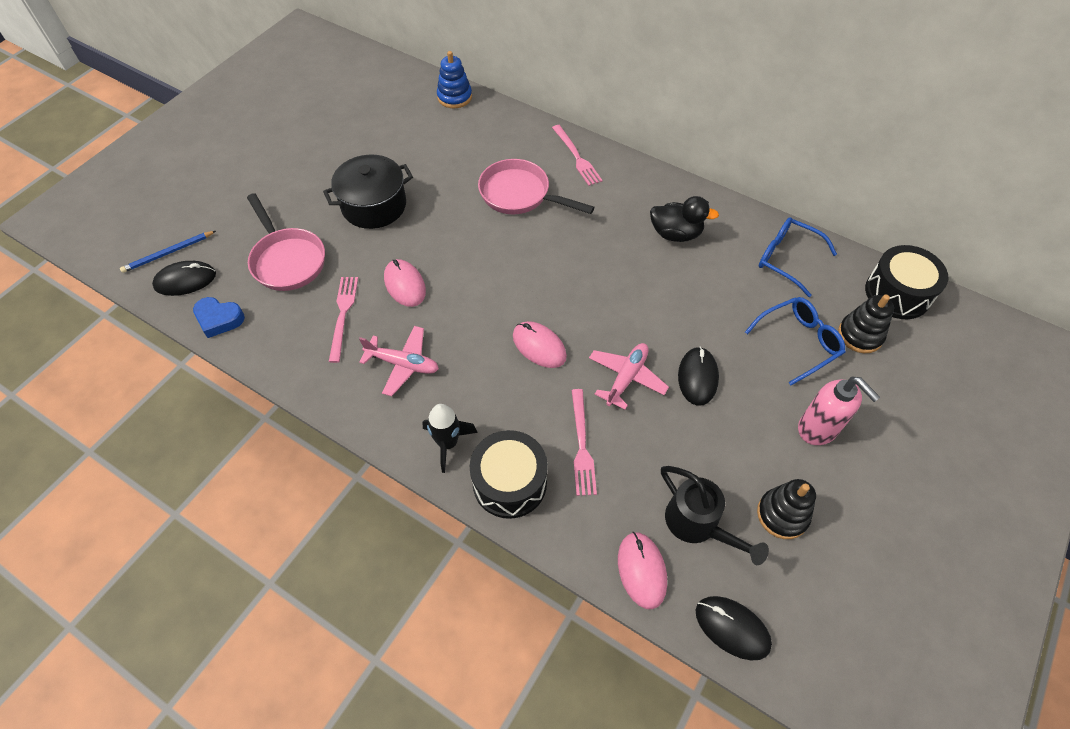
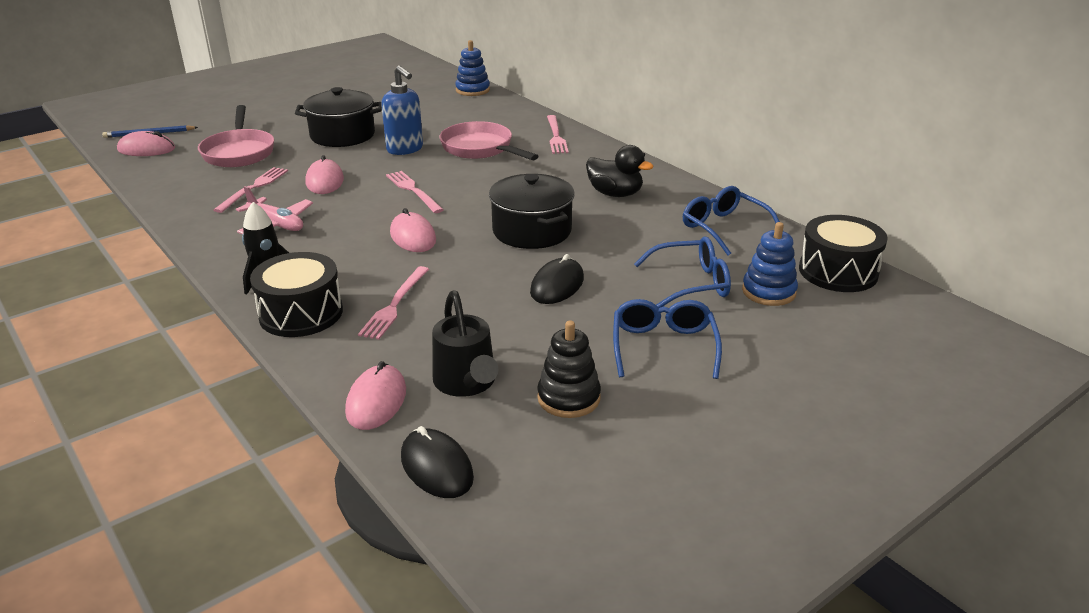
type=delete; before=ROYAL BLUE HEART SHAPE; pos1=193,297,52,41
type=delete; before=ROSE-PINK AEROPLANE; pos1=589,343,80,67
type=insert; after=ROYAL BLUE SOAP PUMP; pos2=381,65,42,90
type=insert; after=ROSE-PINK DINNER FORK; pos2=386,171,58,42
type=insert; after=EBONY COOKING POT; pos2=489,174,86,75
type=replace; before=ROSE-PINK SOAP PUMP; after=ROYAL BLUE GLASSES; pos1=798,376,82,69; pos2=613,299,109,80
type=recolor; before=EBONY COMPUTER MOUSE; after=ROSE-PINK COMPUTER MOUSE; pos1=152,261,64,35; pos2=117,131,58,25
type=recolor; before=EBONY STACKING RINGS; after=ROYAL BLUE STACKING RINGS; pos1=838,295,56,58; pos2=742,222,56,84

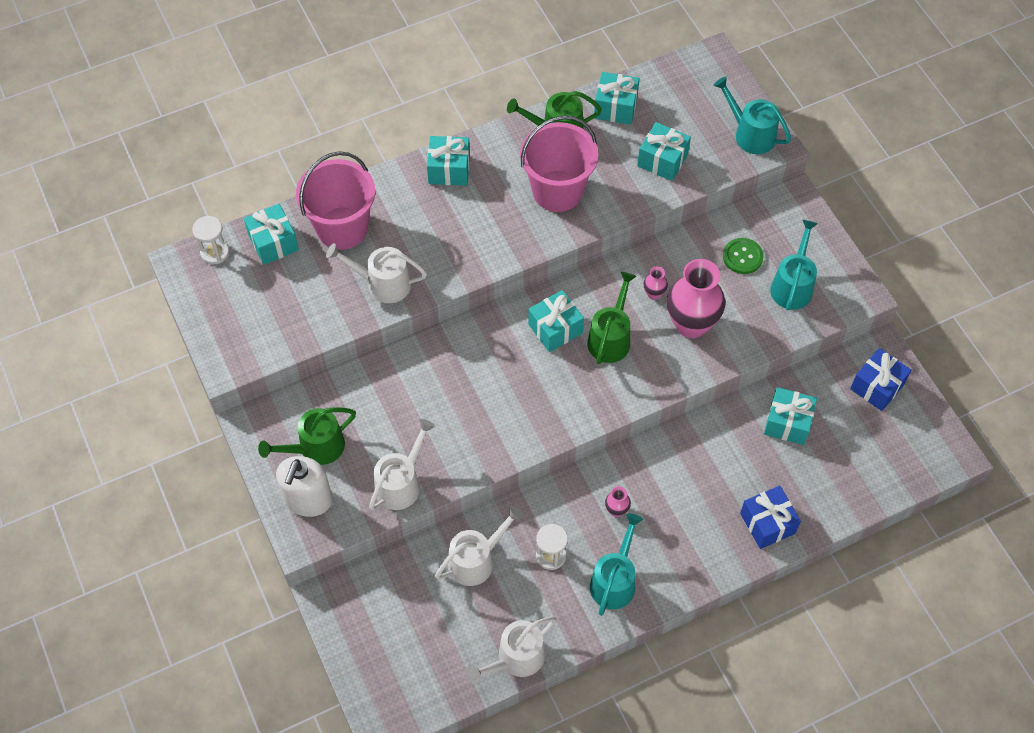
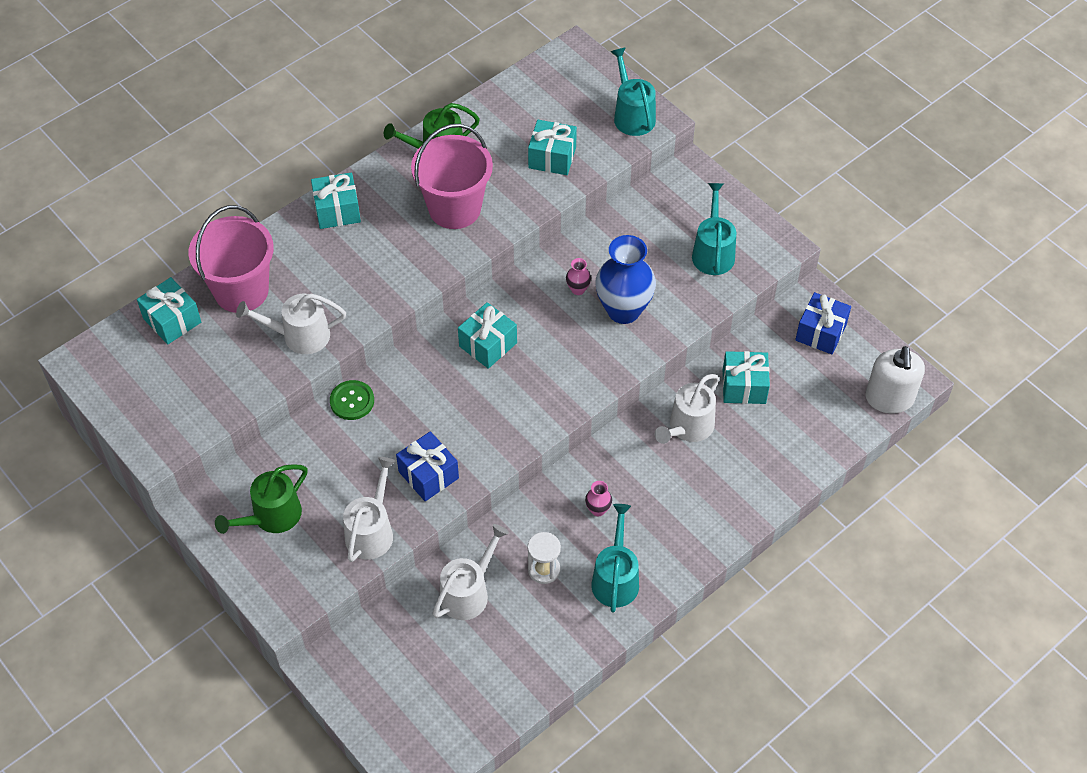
type=delete; before=PURE WHITE SAND TIMER; pos1=192,216,37,48
type=delete; before=EMERALD SPRINKLING CAN; pos1=587,272,49,92
type=delete; before=TURQUOISE PRESENT; pos1=594,72,45,53
type=move; before=PURE WHITE SOAP PUMP; pos1=276,456,56,61; pos2=865,346,60,68
type=move; before=PURE WHITE SPRINKLING CAN; pos1=466,617,90,67; pos2=655,374,64,70
type=move; before=EMERALD SEWING BUTTON; pos1=723,238,41,36; pos2=330,380,44,40
type=move; before=ROYAL BLUE PRESENT; pos1=740,486,61,63; pos2=396,431,63,70
type=recolor; before=ROSE-PINK FLOWER VASE; after=ROYAL BLUE FLOWER VASE; pos1=667,259,58,79; pos2=595,235,61,89
type=rotate; before=TURQUOISE SPRINKLING CAN; pos1=713,76,78,78; pos2=610,47,46,89; turn=45

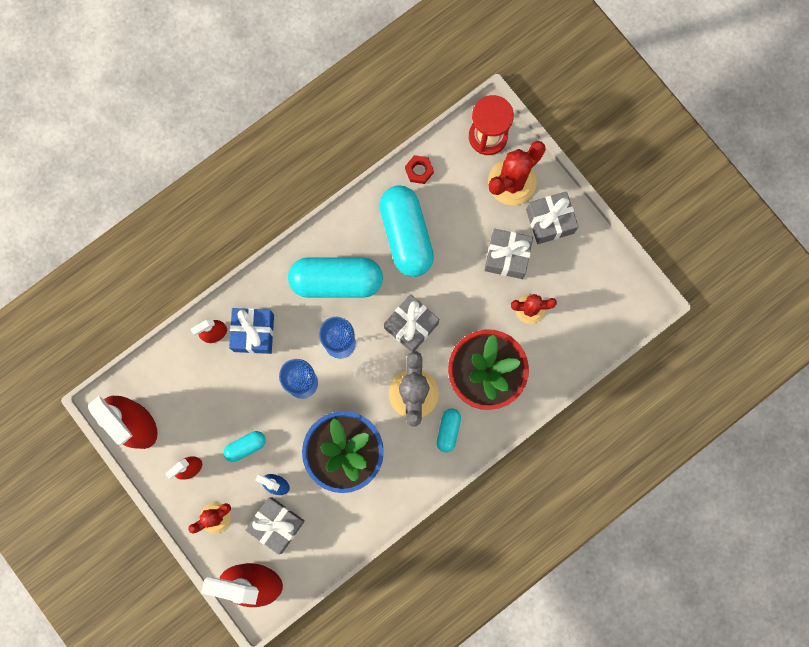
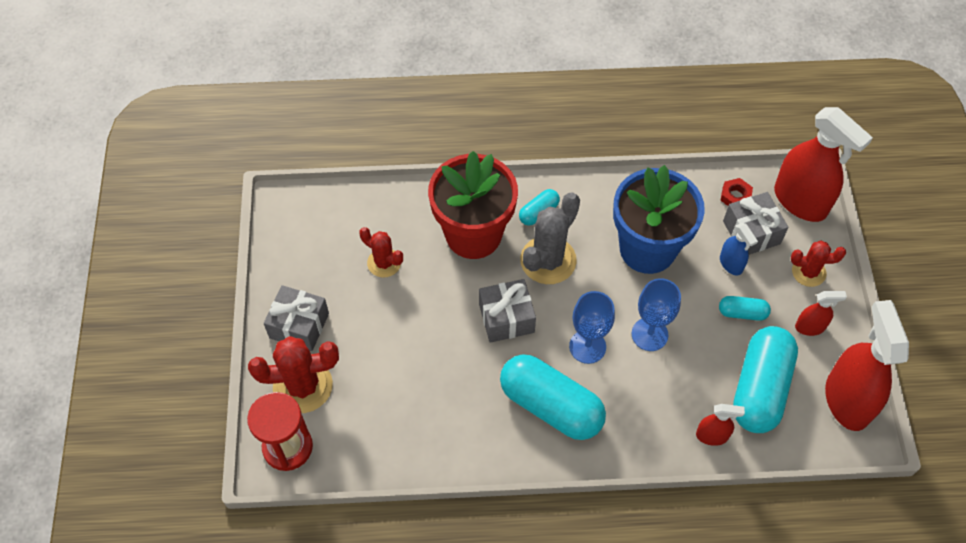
type=delete; before=ROYAL BLUE PRESENT; pos1=229,308,45,46
type=delete; before=ASH-GREY PRESENT; pos1=484,229,49,50
type=move; before=TURQUOISE CAPSULE; pos1=379,185,55,92; pos2=733,326,65,107
type=move; before=SCARLET HEXAGON NUT; pos1=405,155,29,29; pos2=720,178,33,28

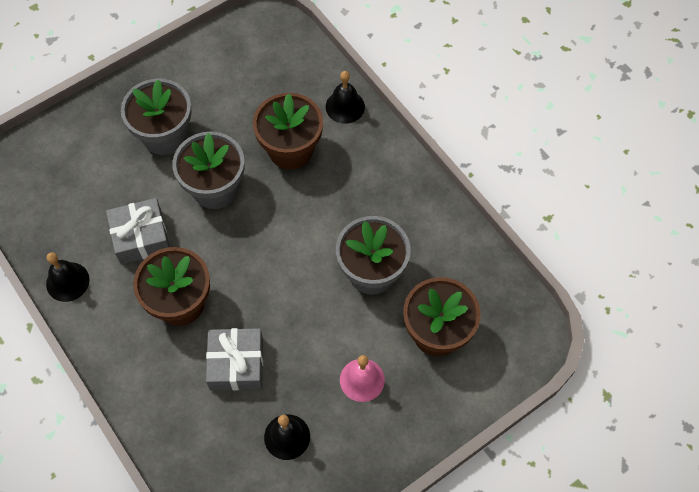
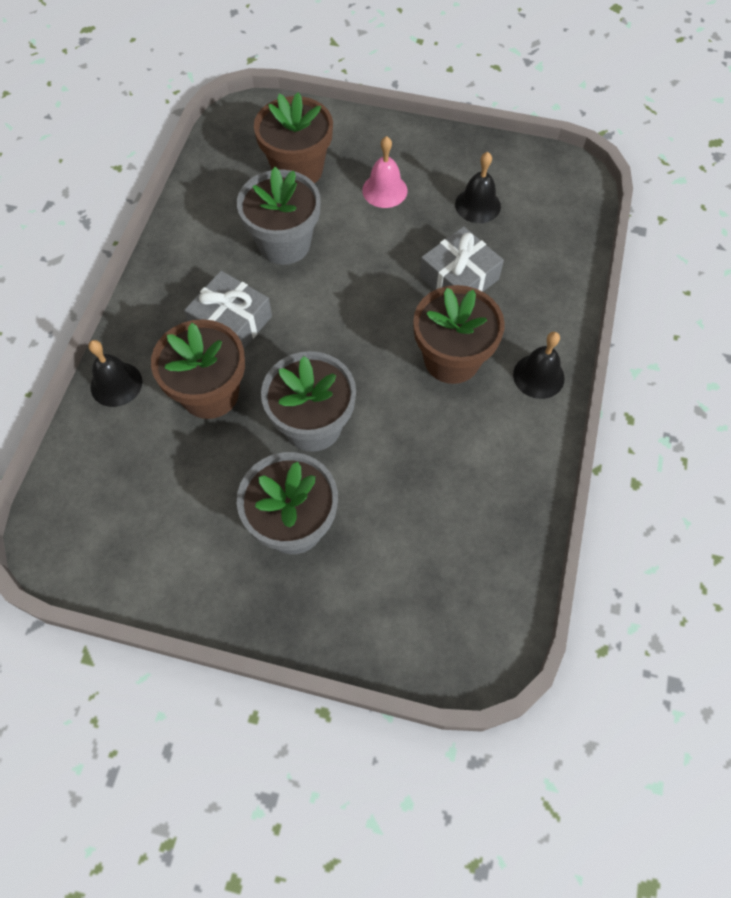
type=move; before=EBONY BELL; pos1=46,252,43,50; pos2=513,332,52,67
type=move; before=ASH-GREY PRESENT; pos1=106,198,64,67; pos2=184,271,88,77

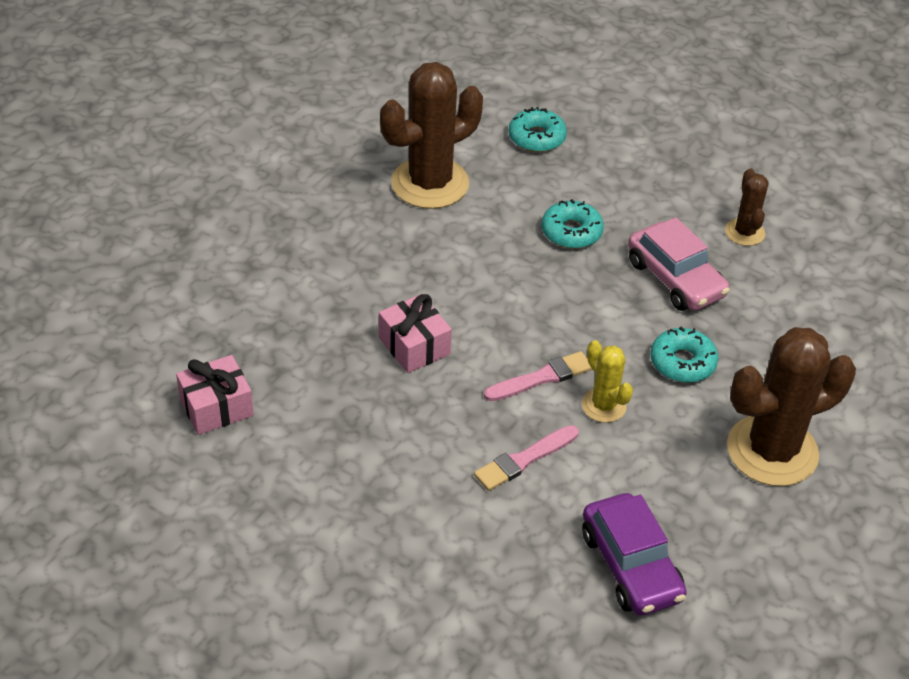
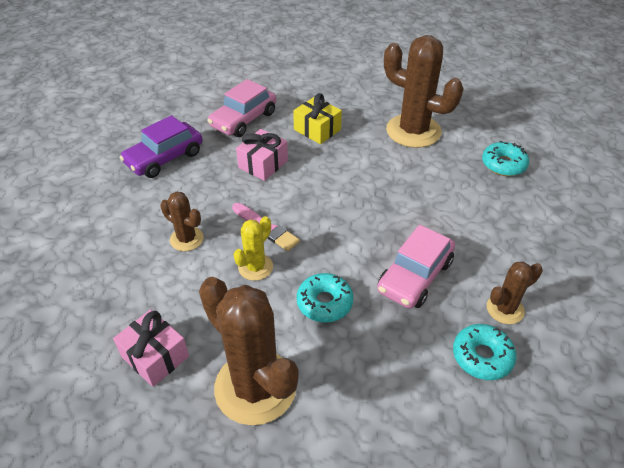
type=insert; after=ROSE-PINK TOY CAR; pos2=207,79,69,58
type=insert; after=GOLDEN PRESENT; pos2=293,93,49,51
type=move; before=ROSE-PINK PRESENT; pos1=176,355,78,80; pos2=113,309,76,78
type=move; before=TURQUOISE DONUT; pos1=541,199,63,50; pos2=453,324,63,56
type=move; before=PURPLE TOY CAR; pos1=582,493,105,123; pos2=119,115,84,63
type=replace; before=ROSE-PINK PAINTBRUSH; after=BROWN SAGUARO CACTUS; pos1=474,425,105,66; pos2=160,191,44,60

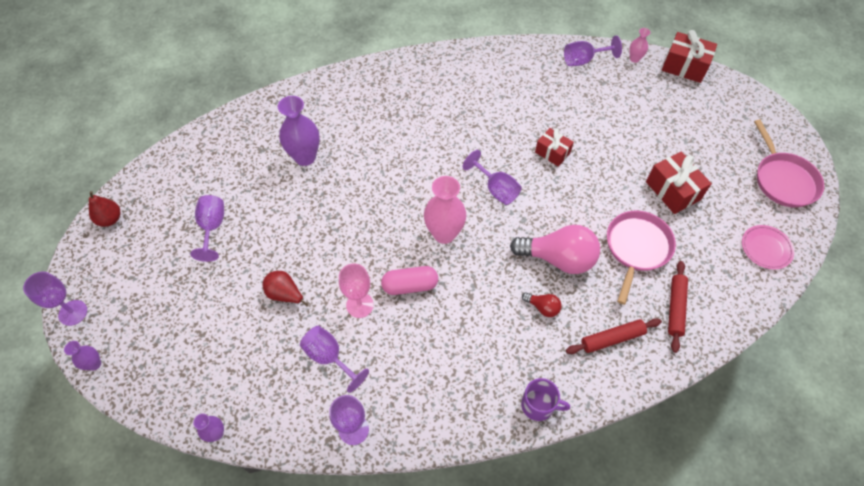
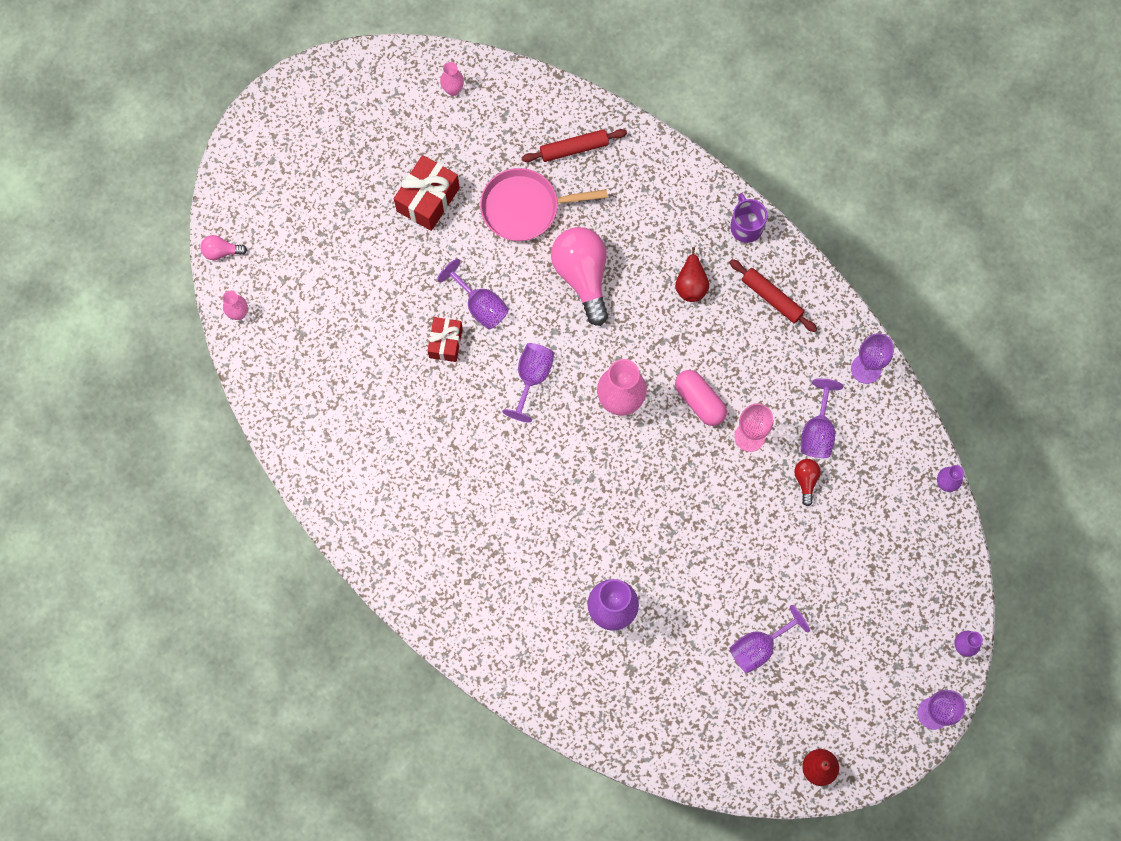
type=delete; before=ROSE-PINK SKILLET; pos1=754,119,70,88
type=move; before=SCARLET PEAR FRUIT; pos1=263,271,46,36; pos2=675,247,34,55
type=move; before=SCARLET LIGHT BULB; pos1=522,293,40,24; pos2=794,459,27,47
type=move; before=PURPLE CHALICE; pos1=564,36,58,30; pos2=437,259,72,71
type=move; before=SCARLET ROLLING PIN; pos1=566,318,96,36; pos2=729,259,88,73
type=replace; before=SCARLET PRESENT; after=ROSE-PINK LIGHT BULB; pos1=662,30,55,53; pos2=200,235,47,25
type=replace; before=ROSE-PINK FLAT DISH; after=ROSE-PINK FLOWER VASE; pos1=742,225,52,44; pos2=440,62,24,34

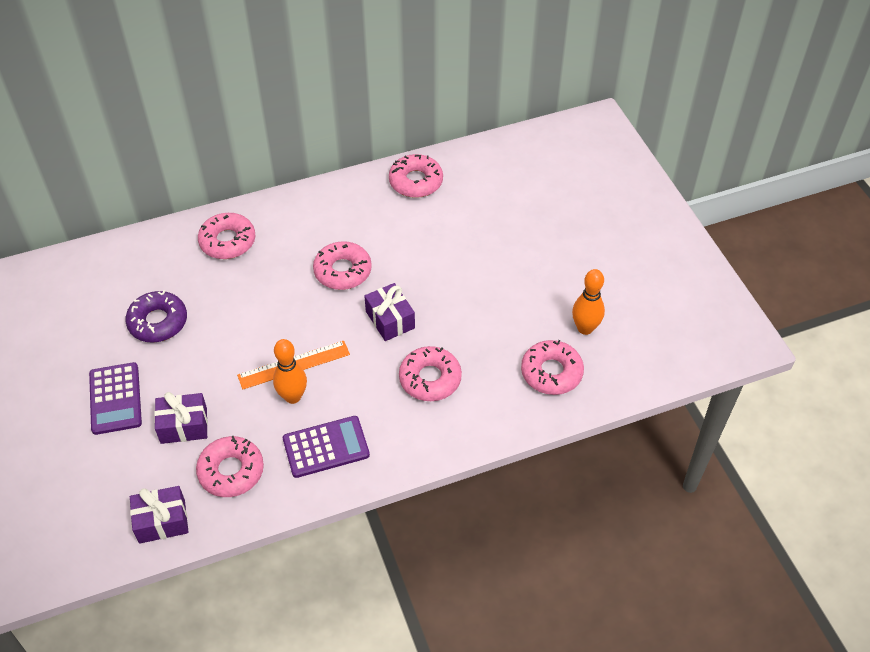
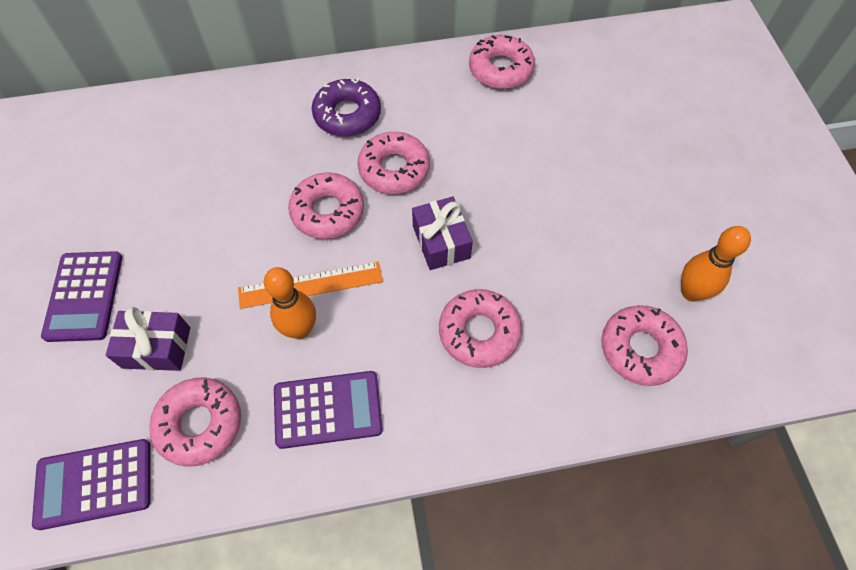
type=move; before=PURPLE DONUT; pos1=125,290,62,53; pos2=312,79,69,58
type=move; before=ROSE-PINK DONUT; pos1=198,213,57,46; pos2=288,173,76,66
type=replace; before=PURPLE PRESENT; after=PURPLE ADDING MACHINE; pos1=130,486,58,58; pos2=32,439,119,91

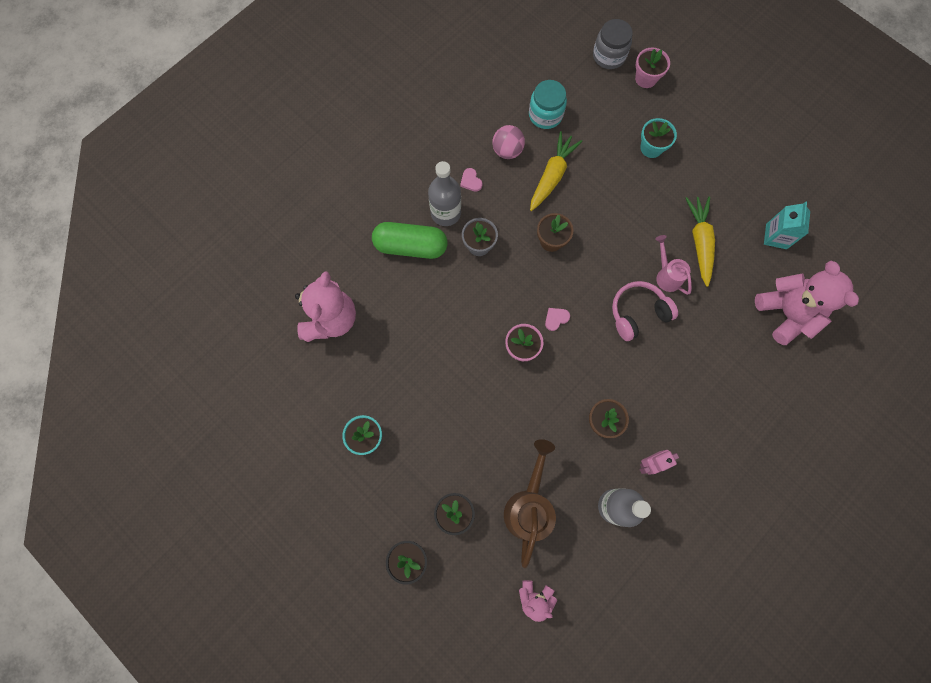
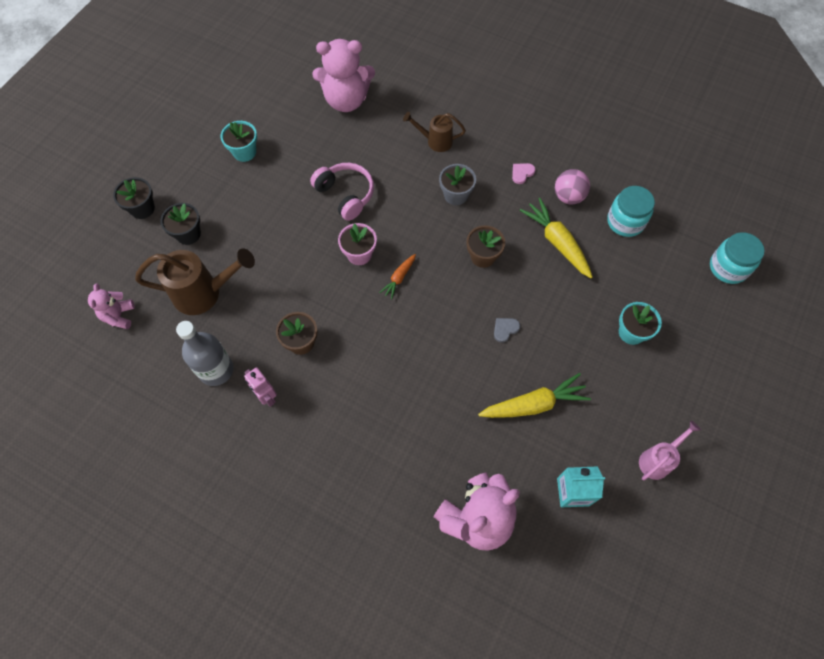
type=delete; before=ASH-GREY DRINK BOTTLE; pos1=428,161,33,65
type=delete; before=ROSE-PINK PLANT POT; pos1=635,48,35,40
type=insert; after=ASH-GREY HEART SHAPE; pos2=494,318,26,25
type=move; before=ROSE-PINK HEADSET; pos1=612,281,66,60; pos2=310,163,64,58
type=move; before=ROSE-PINK SPRINKLING CAN; pos1=655,235,37,60; pos2=639,421,62,59
type=replace; before=EMERALD CAPSULE; after=BROWN SPRINKLING CAN; pos1=372,222,76,37; pos2=403,112,63,40
type=replace; before=ROSE-PINK HEART SHAPE; after=ORANGE ROOT VEGETABLE; pos1=545,308,25,23; pos2=379,254,37,45
type=recolor; before=ASH-GREY PRESERVE JAR; after=TURQUOISE PRESERVE JAR; pos1=593,19,40,50; pos2=710,232,54,52
type=rotate; before=GOLDEN ROOT VEGETABLE; pos1=530,131,52,80; pos2=519,198,74,80; turn=-135

